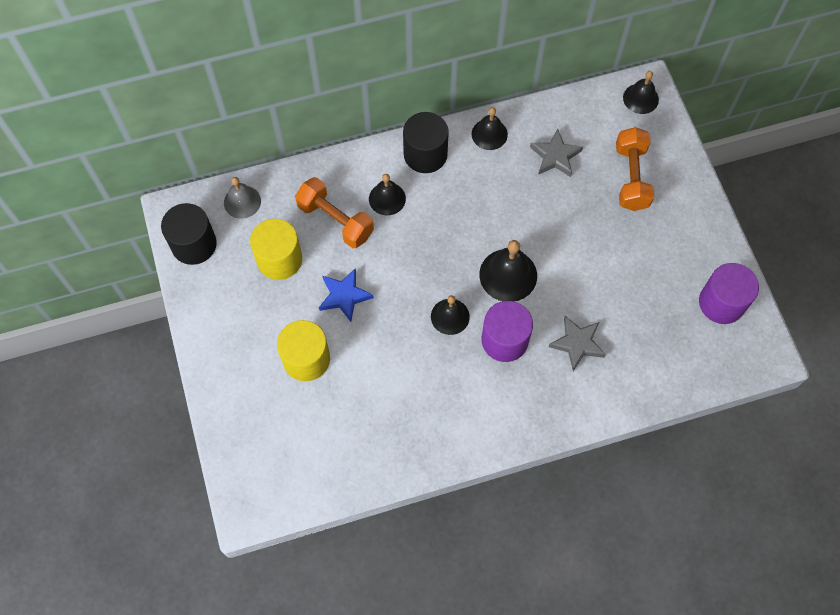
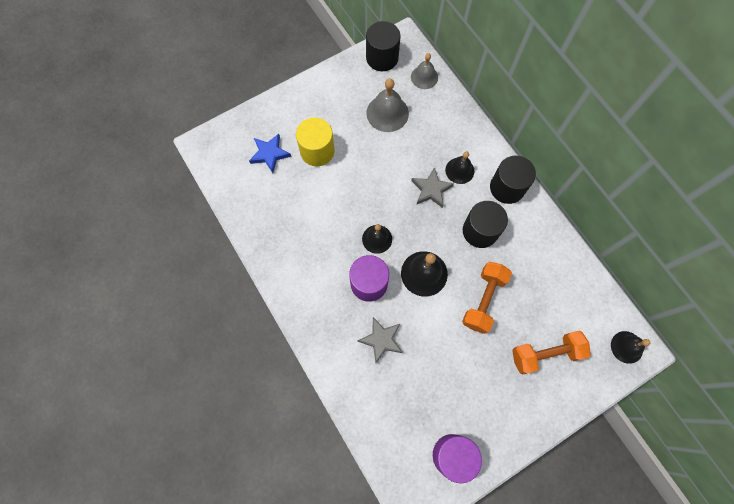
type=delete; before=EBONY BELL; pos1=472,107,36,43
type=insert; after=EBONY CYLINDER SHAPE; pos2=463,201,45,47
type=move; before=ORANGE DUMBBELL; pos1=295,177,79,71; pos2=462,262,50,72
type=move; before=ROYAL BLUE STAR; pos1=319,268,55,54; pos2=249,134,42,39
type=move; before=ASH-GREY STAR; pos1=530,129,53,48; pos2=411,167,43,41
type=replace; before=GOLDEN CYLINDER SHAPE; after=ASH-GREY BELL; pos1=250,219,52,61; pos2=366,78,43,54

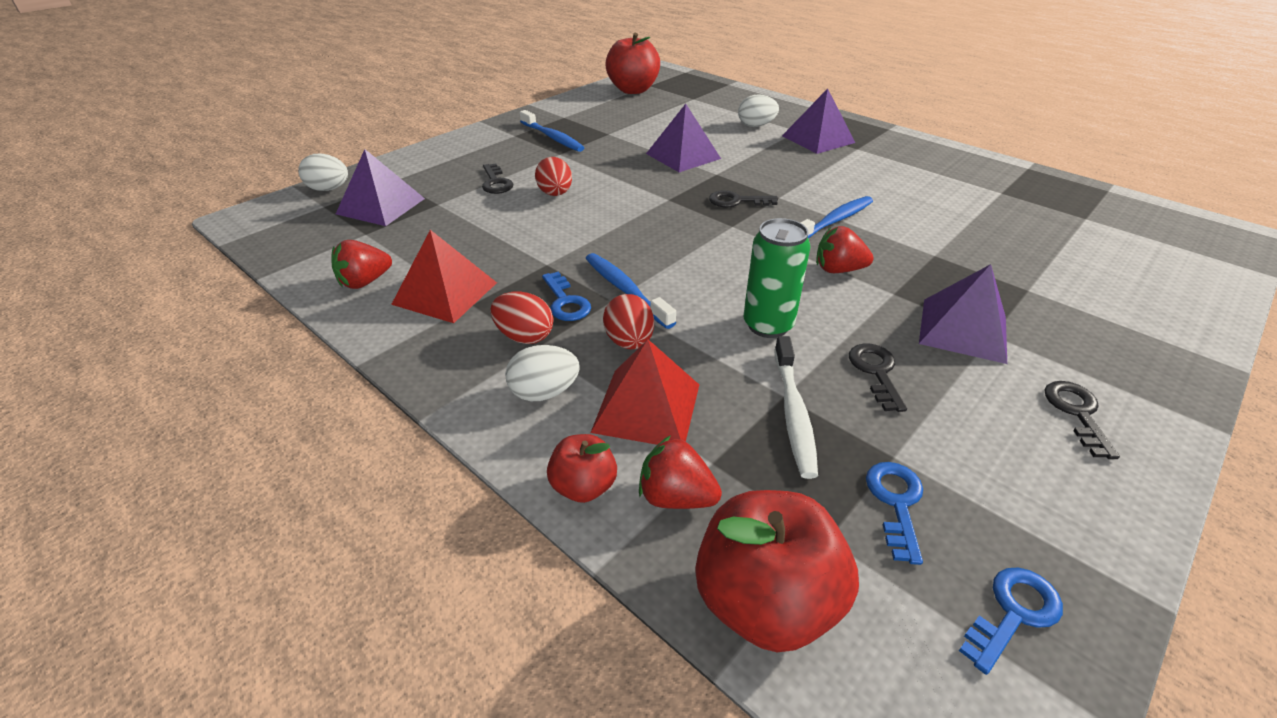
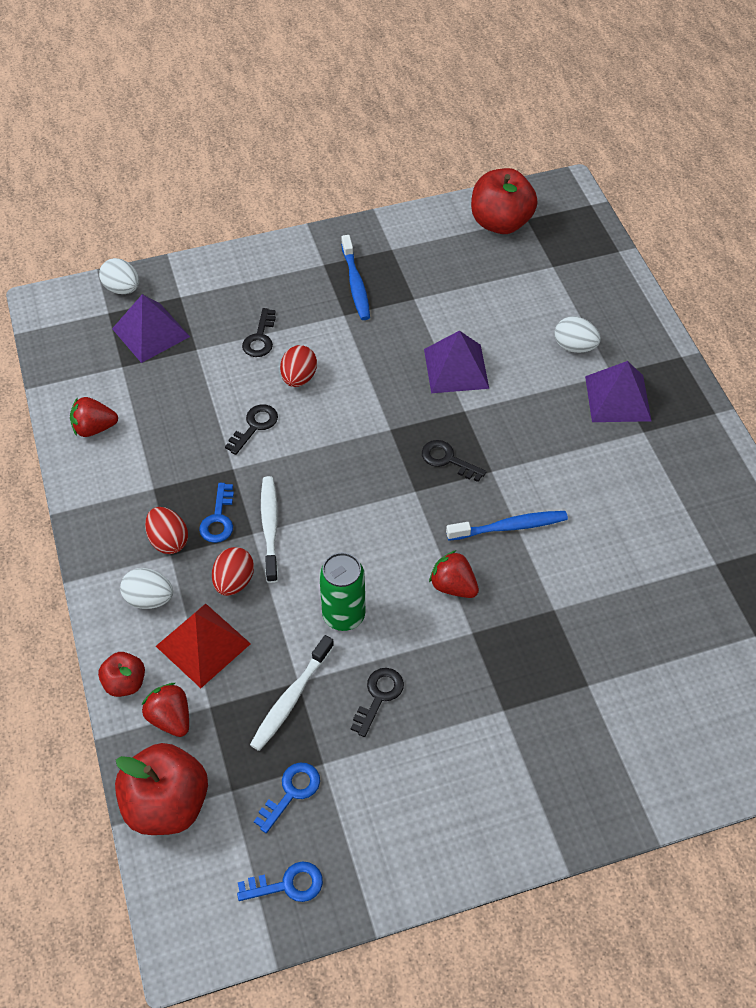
type=delete; before=SCARLET PYRAMID; pos1=391,230,106,93
type=delete; before=PURPLE PYRAMID; pos1=919,264,88,100
type=move; before=EBONY DOOR KEY; pos1=1045,381,75,78; pos2=225,405,53,50
type=recolor; before=ROYAL BLUE TOOTHBRUSH; after=PURE WHITE TOOTHBRUSH; pos1=585,253,91,76; pos2=261,476,18,107

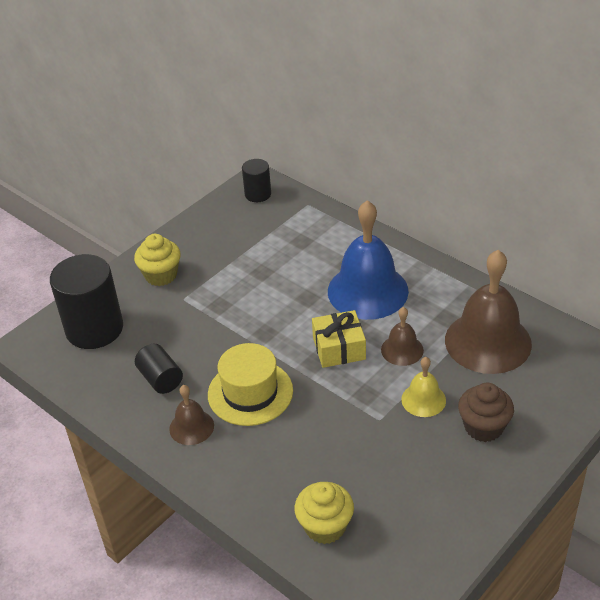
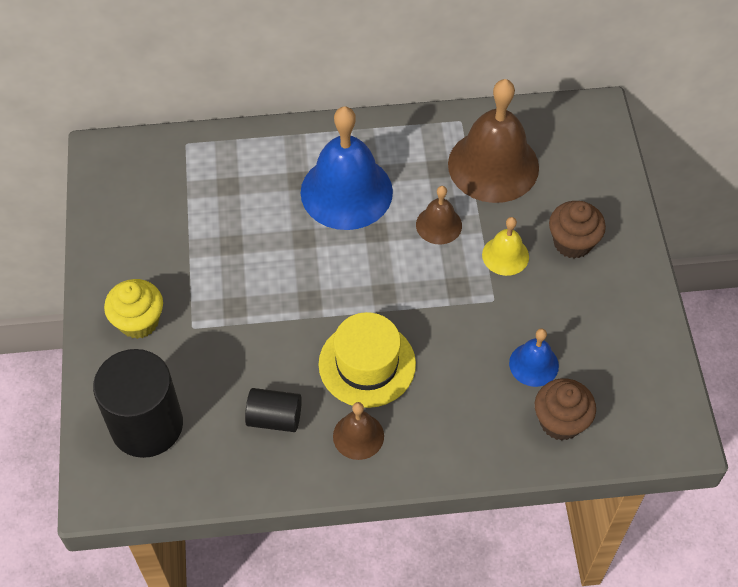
type=delete; before=EBONY CYLINDER SHAPE; pos1=242,159,29,43
type=delete; before=GOLDEN PRESENT; pos1=312,310,54,58
type=insert; after=ROYAL BLUE BELL; pos2=509,328,50,59
type=recolor; before=GOLDEN CUPCAKE; after=BROWN CUPCAKE; pos1=294,482,60,62; pos2=535,378,61,63

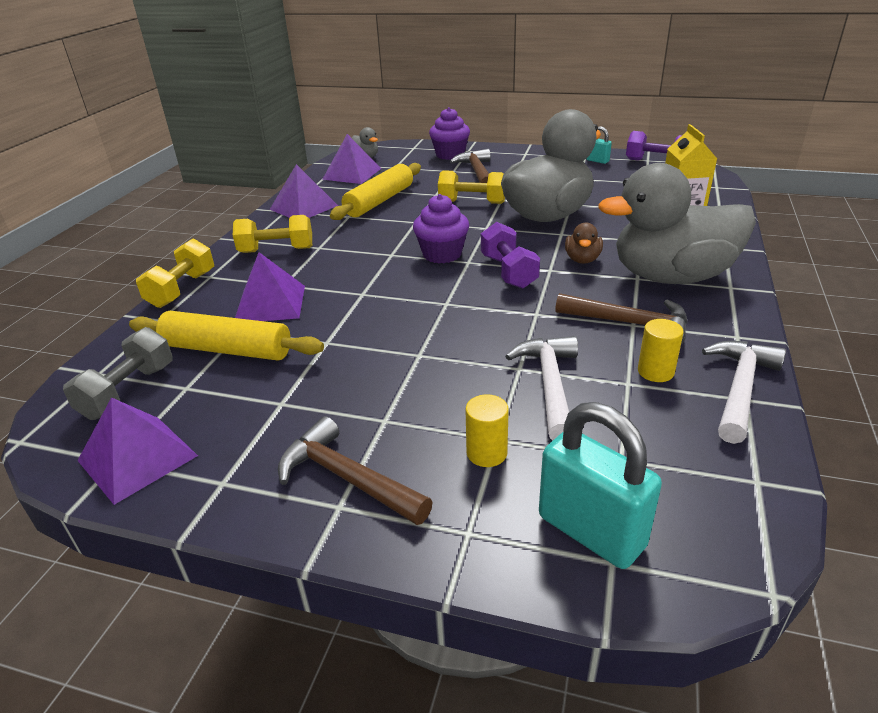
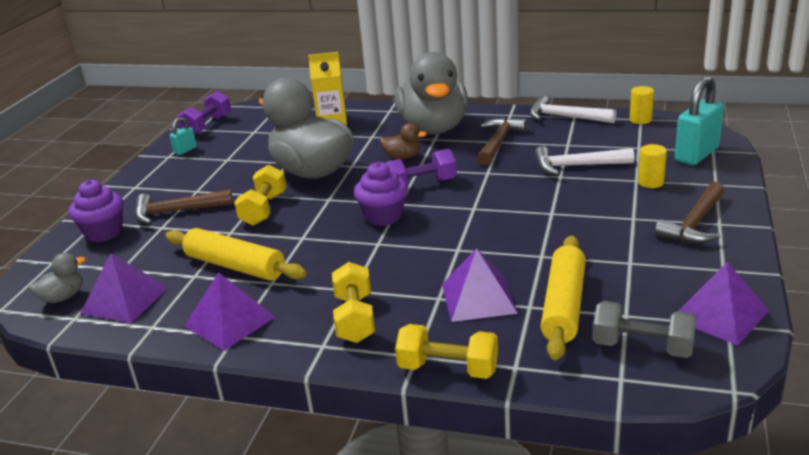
type=move; before=GOLDEN CYLINDER SHAPE; pos1=638,319,46,63; pos2=630,86,24,38

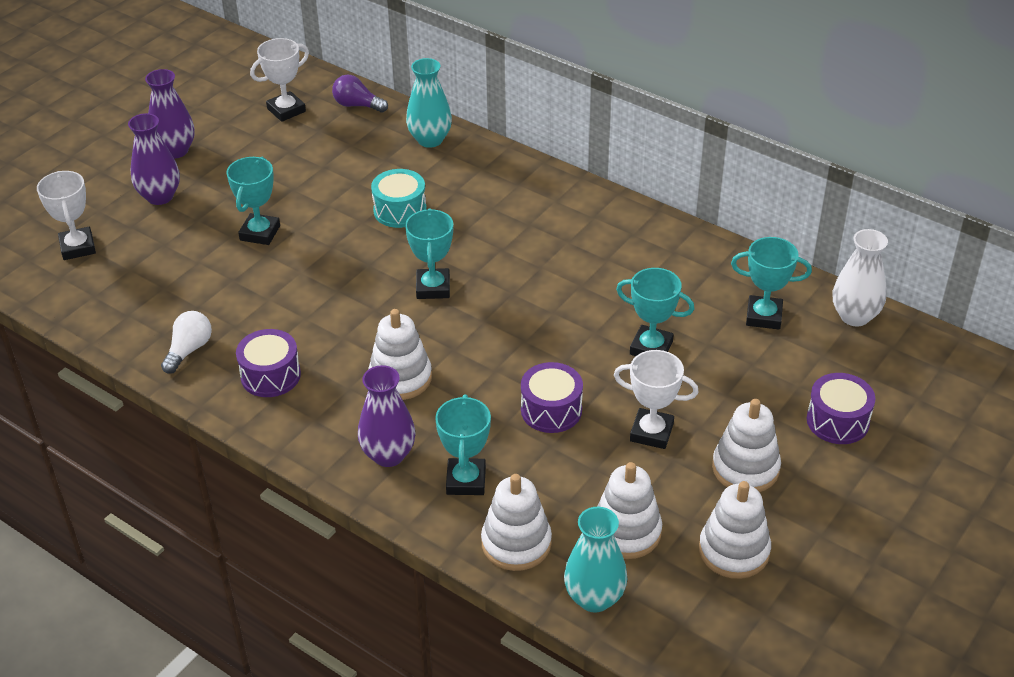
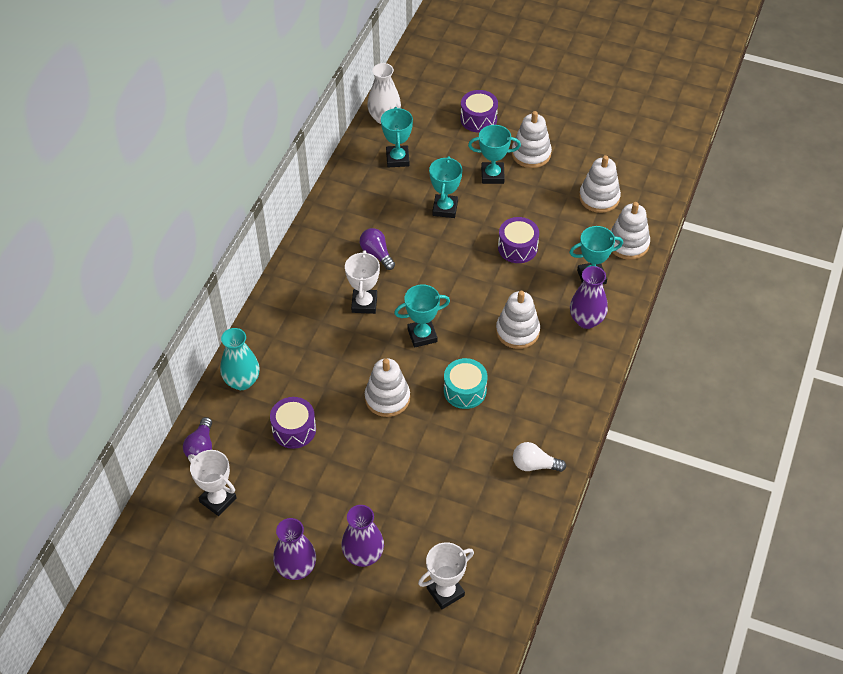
type=delete; before=TURQUOISE FLOWER VASE; pos1=564,507,63,106
type=insert; after=PURPLE LIGHT BULB; pos2=360,228,35,42
type=move; before=TURQUOISE PRIZE CUP; pos1=226,156,54,89; pos2=468,125,53,59
type=move; before=PURPLE TOY DRUM; pos1=236,329,65,68; pos2=270,397,46,52
type=move; before=TURQUOISE TOY DRUM; pos1=371,169,56,59; pos2=444,358,44,51
type=move; before=PURE WHITE PRIZE CUP; pos1=614,350,85,99; pos2=345,250,35,64
type=move; before=PURE WHITE STACKING RINGS; pos1=699,481,72,98; pos2=365,358,45,59

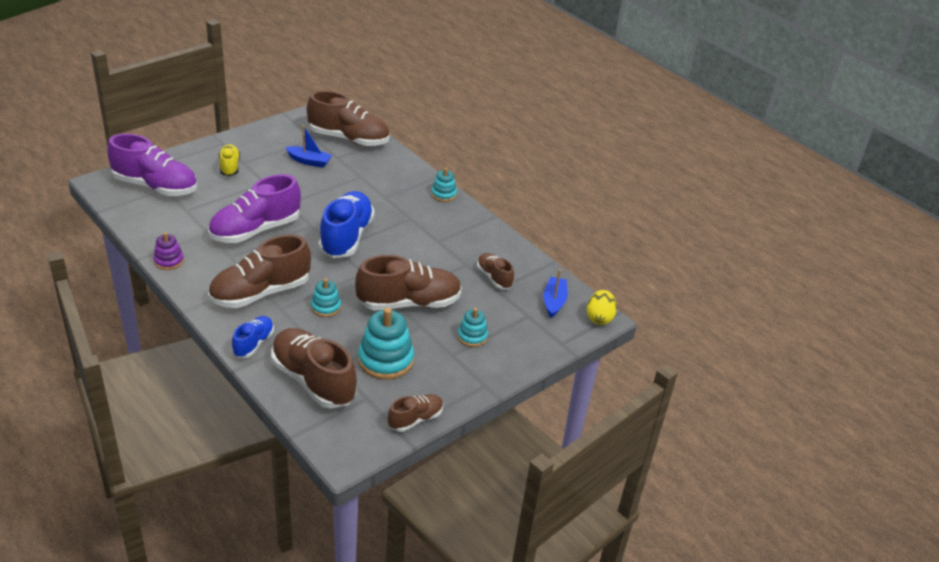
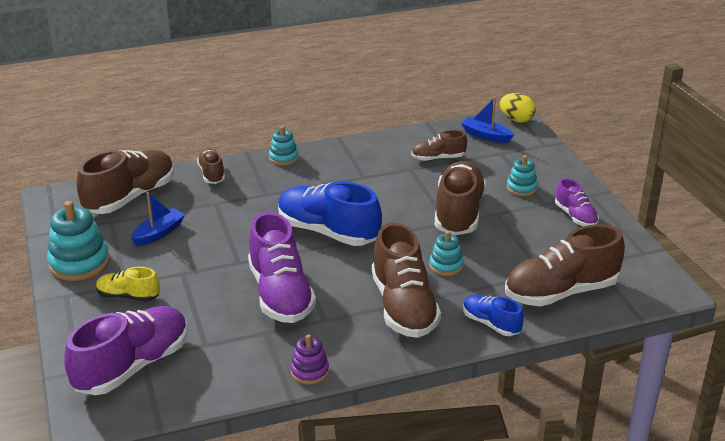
type=insert; after=PURPLE SHOE; pos2=555,178,44,48
type=move; before=TURQUOISE STACKING RINGS; pos1=358,308,56,72; pos2=47,201,63,80
type=move; before=BROWN SHOE; pos1=388,394,55,38; pos2=197,148,28,36

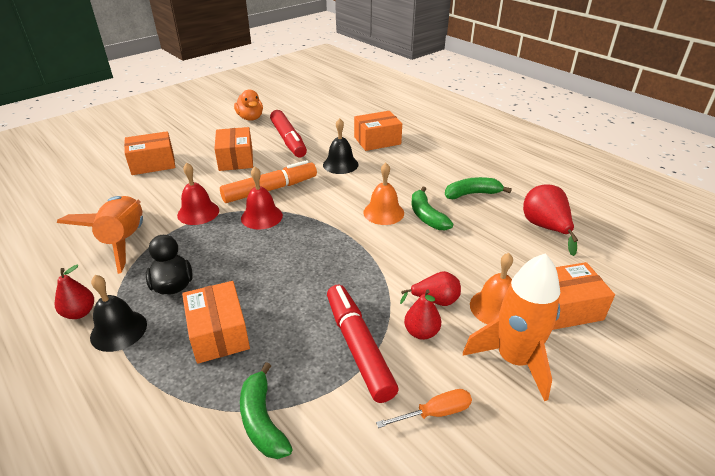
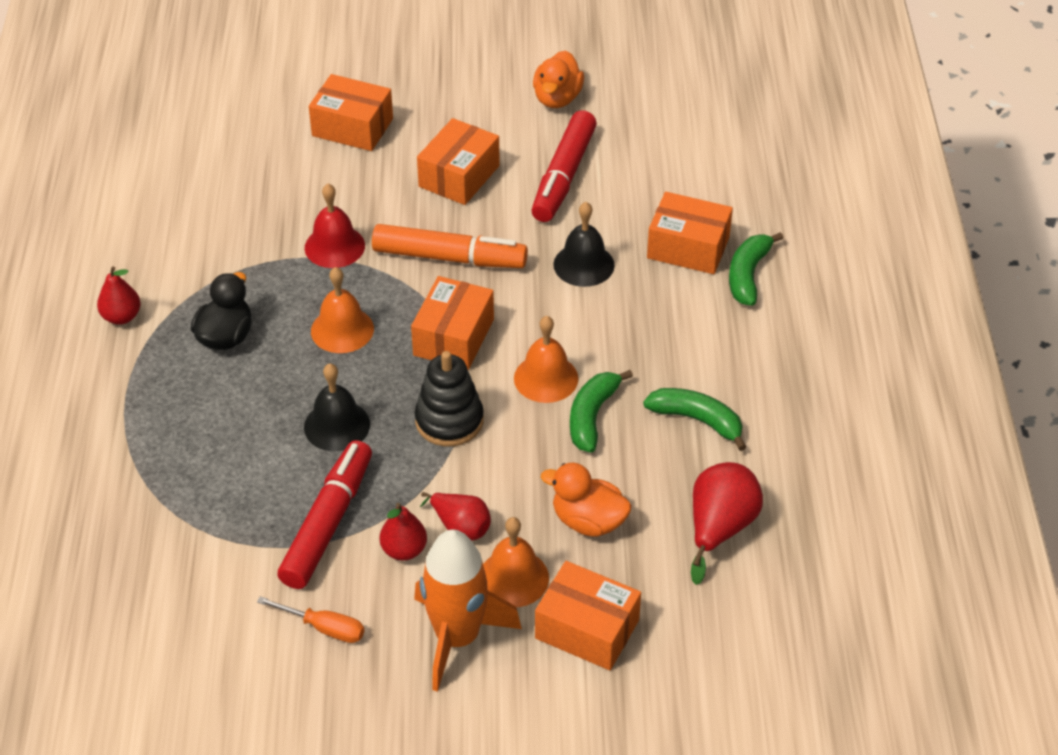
type=delete; before=ORANGE SPACESHIP; pos1=57,196,86,78
type=delete; before=SCARLET BELL; pos1=241,167,42,63
type=insert; after=ORANGE BELL; pos2=311,267,63,86
type=insert; after=EBONY STACKING RINGS; pos2=415,351,69,95
type=insert; after=ORANGE RUBBER DUCK; pos2=541,463,91,74
type=move; before=EBONY BELL; pos1=90,275,57,77; pos2=304,363,66,88
type=move; before=ORANGE PARCEL; pos1=182,281,68,83; pos2=411,276,83,94
type=move; before=EMERALD BANANA FRUIT; pos1=240,362,53,97; pos2=729,232,54,74

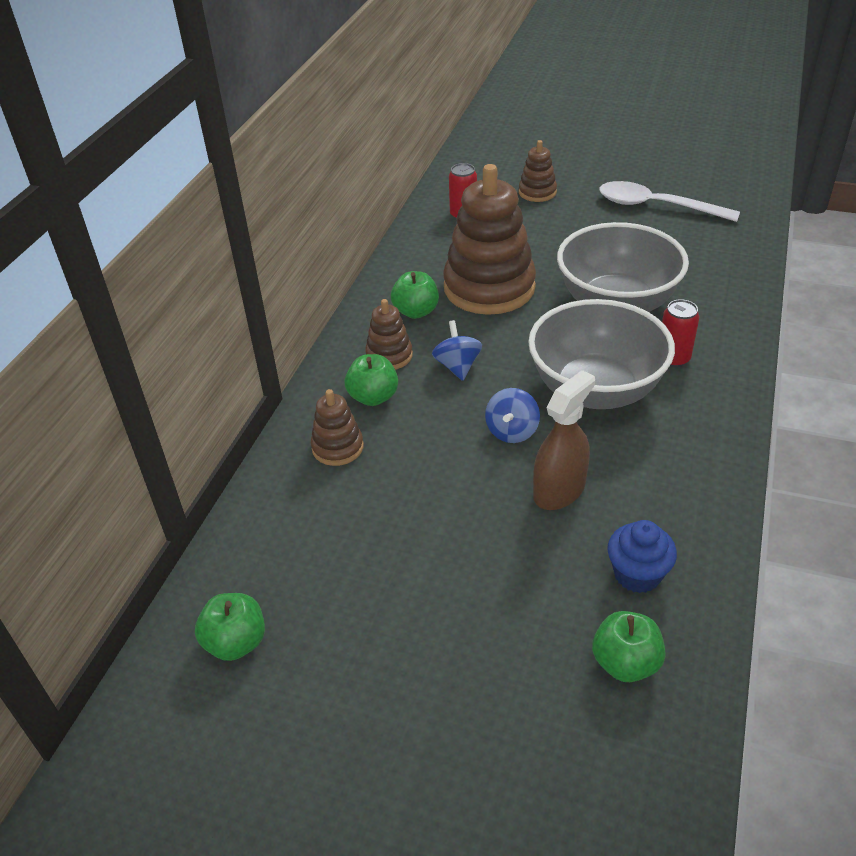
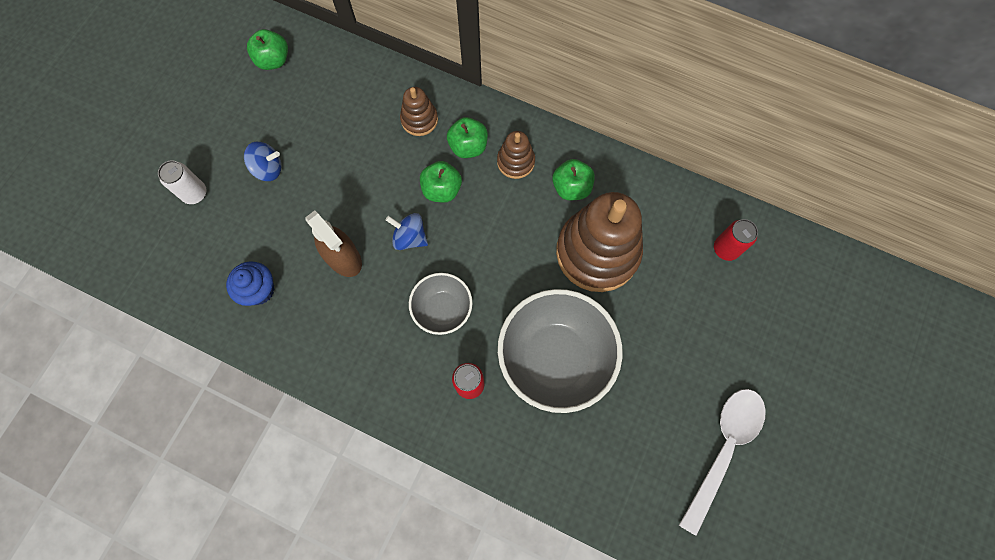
type=delete; before=BROWN STACKING RINGS; pos1=519,140,38,62
type=insert; after=PURE WHITE TIN; pos2=158,160,48,44
type=move; before=ROYAL BLUE SPINNING TOP; pos1=432,320,50,61; pos2=244,142,37,39
type=move; before=EMERALD APPLE FRUIT; pos1=592,611,74,71; pos2=420,161,42,42
type=resize; before=ASH-GREY SERVING BOWL; pos1=528,299,147,110; pos2=409,273,64,62; scale=0.54

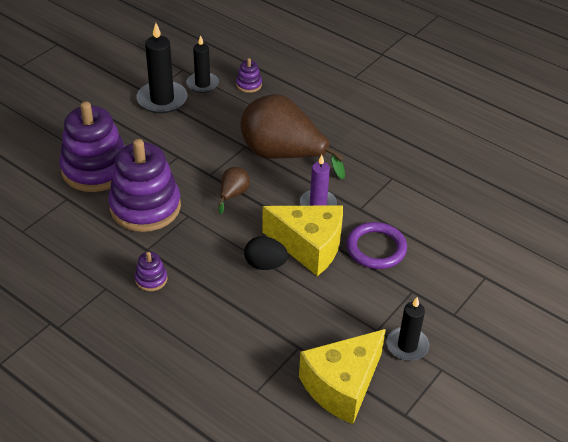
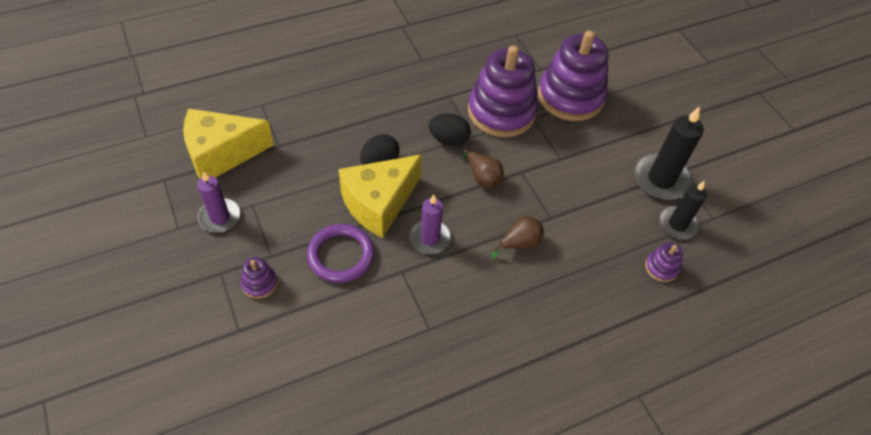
type=insert; after=EBONY EGG SHAPE; pos2=429,113,42,34
type=move; before=PURPLE STACKING RINGS; pos1=135,252,32,39; pos2=241,257,36,42
type=recolor; before=EBONY PILLAR CANDLE; after=PURPLE PILLAR CANDLE; pos1=387,297,42,64; pos2=197,171,43,61
type=rotate; before=GOLDEN PIECE OF CHEESE; pos1=299,329,87,95; pos2=183,108,91,71; turn=-90
type=resize; before=BROWN PEAR FRUIT; pos1=240,94,105,85; pos2=491,216,53,43; scale=0.43

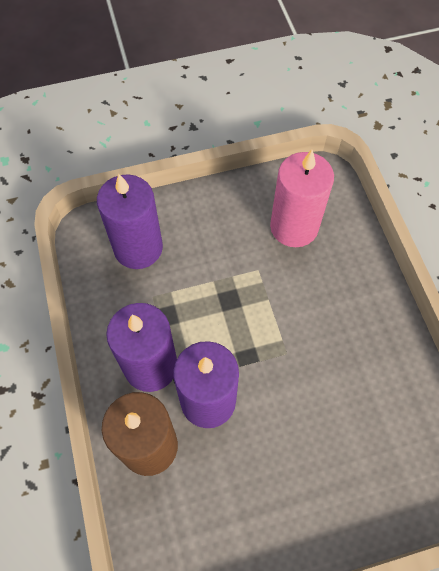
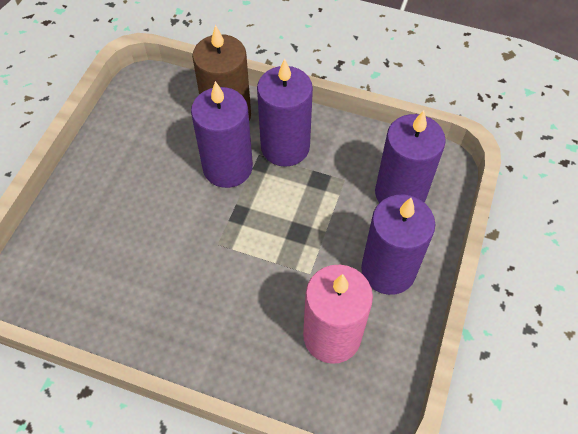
type=insert; after=PURPLE PILLAR CANDLE; pos2=361,195,74,100

